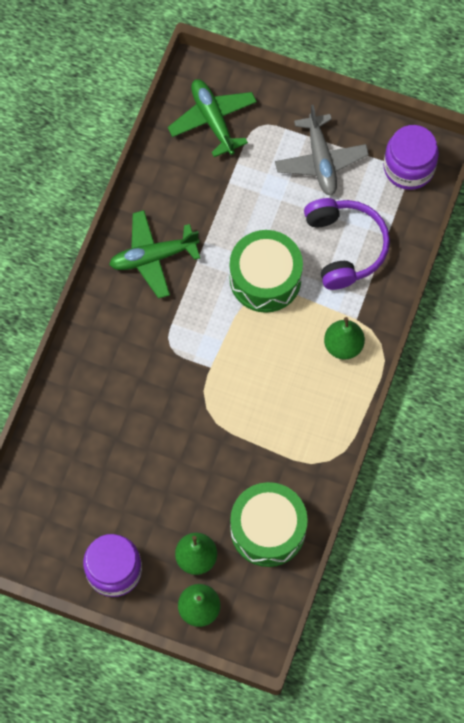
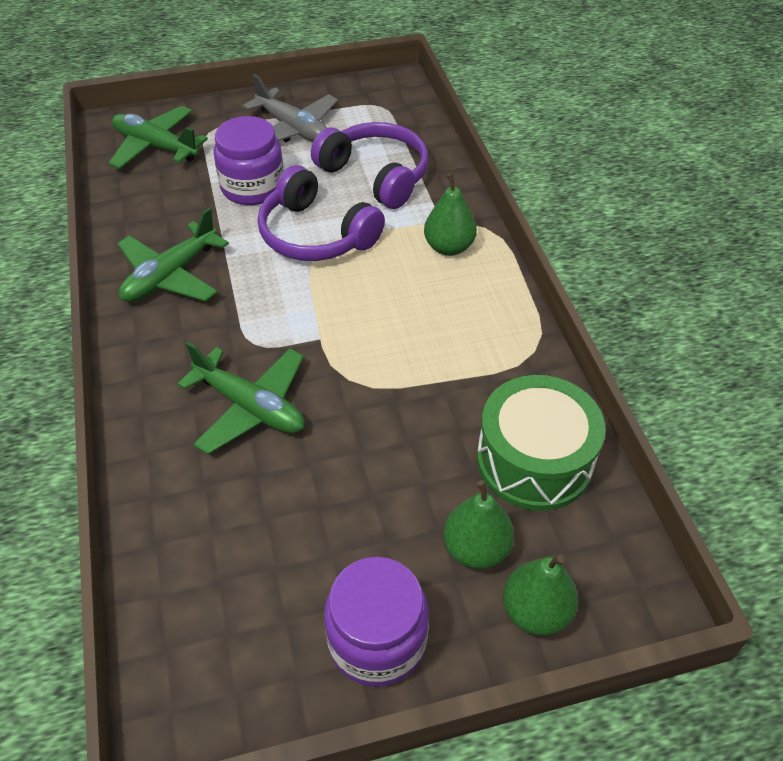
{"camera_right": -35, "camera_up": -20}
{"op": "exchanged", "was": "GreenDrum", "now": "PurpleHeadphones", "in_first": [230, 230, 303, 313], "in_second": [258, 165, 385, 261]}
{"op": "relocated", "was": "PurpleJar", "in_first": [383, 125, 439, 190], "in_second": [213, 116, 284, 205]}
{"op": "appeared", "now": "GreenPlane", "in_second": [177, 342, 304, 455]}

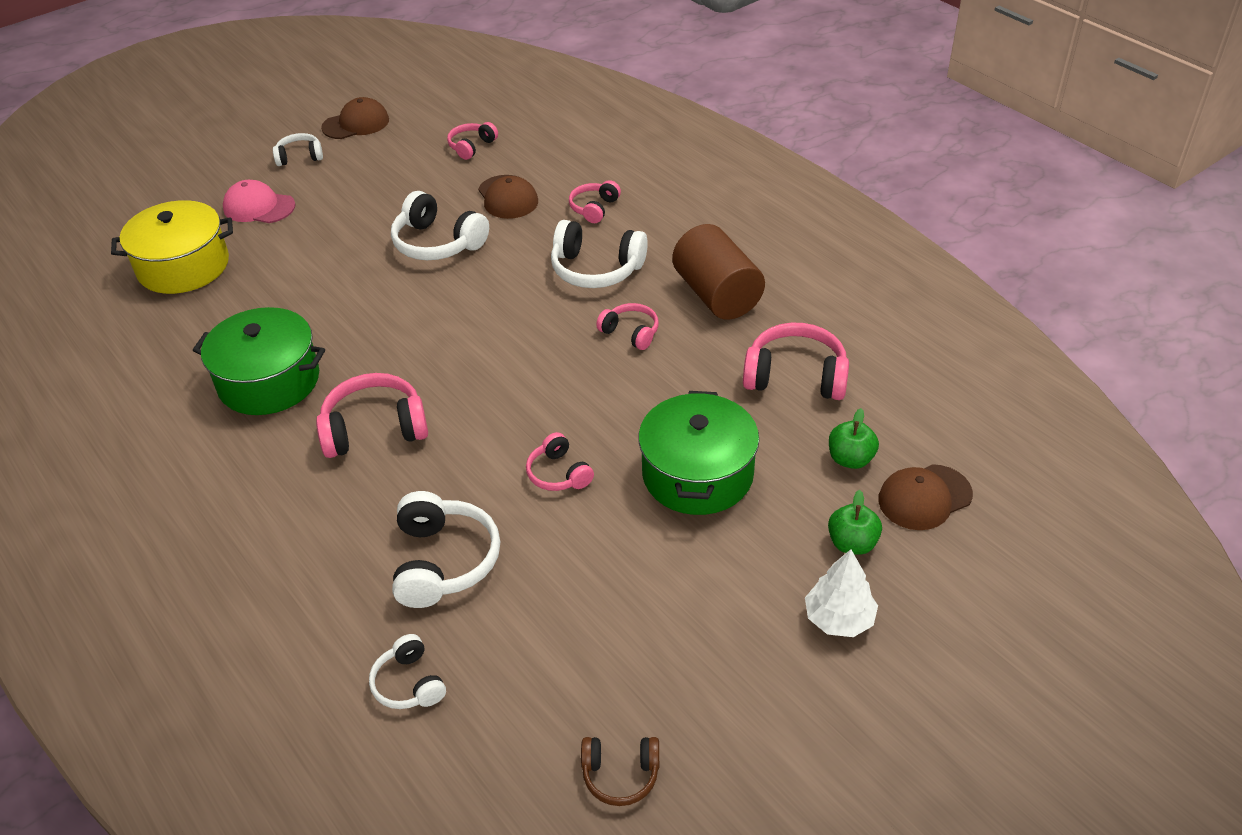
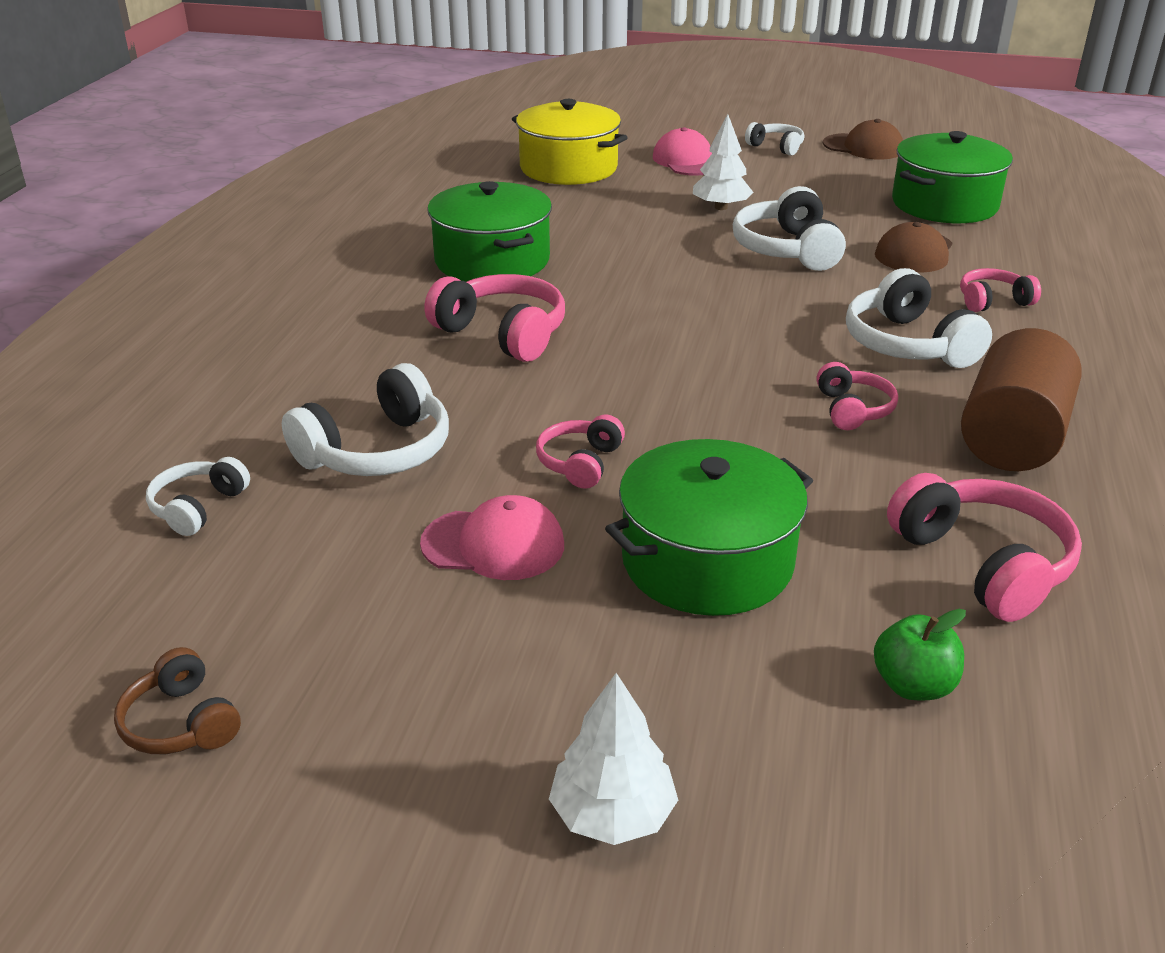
{"camera_right": 50, "camera_up": -10}
{"op": "exchanged", "was": "PinkHeadphones", "now": "GreenPot", "in_first": [447, 122, 498, 160], "in_second": [892, 131, 1013, 223]}
{"op": "missing", "was": "GreenApple", "in_first": [828, 490, 882, 555]}
{"op": "missing", "was": "BrownCap", "in_first": [878, 464, 973, 530]}
{"op": "appeared", "now": "PinkCap", "in_second": [420, 495, 564, 580]}
{"op": "appeared", "now": "WhiteTree", "in_second": [693, 114, 753, 210]}

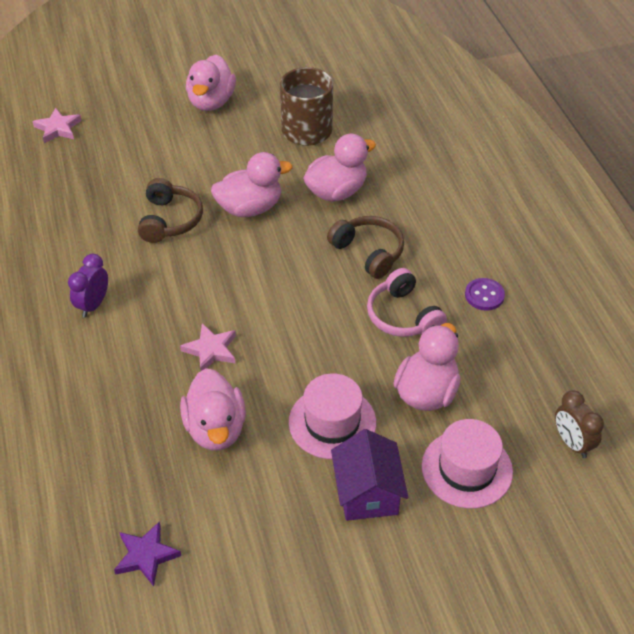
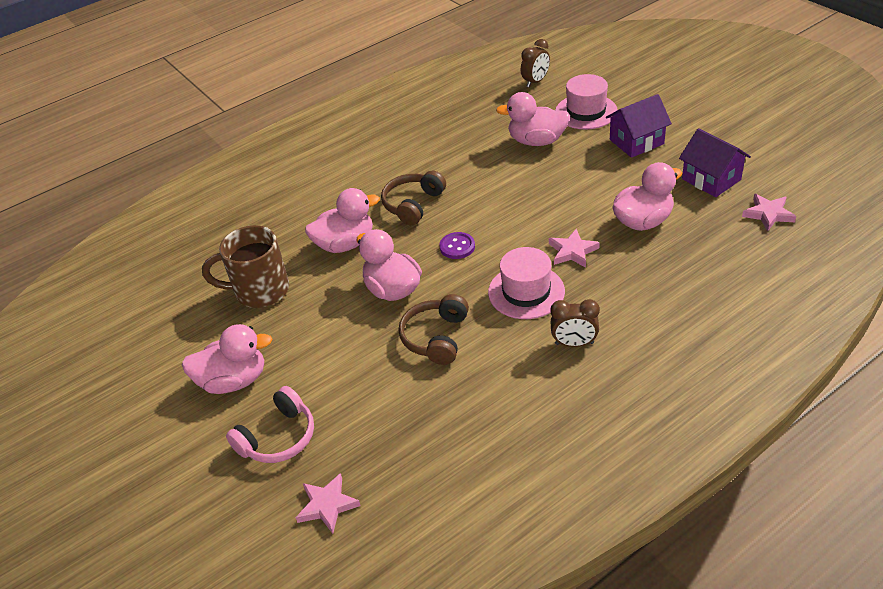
{"camera_right": -105, "camera_up": -5}
{"op": "colour", "was": "PurpleClock", "now": "BrownClock", "in_first": [68, 254, 108, 317], "in_second": [550, 299, 600, 347]}
{"op": "colour", "was": "PurpleStar", "now": "PinkStar", "in_first": [114, 521, 181, 586], "in_second": [742, 194, 796, 231]}
{"op": "spun", "was": "BrownHeadphones", "in_first": [138, 178, 203, 243], "in_second": [399, 294, 469, 365], "clockwise": -60}
{"op": "relocated", "was": "PinkHat", "in_first": [289, 373, 376, 459], "in_second": [488, 247, 565, 319]}
{"op": "spun", "was": "PinkDuck", "in_first": [303, 134, 376, 202], "in_second": [305, 188, 380, 253], "clockwise": 120}
{"op": "relocated", "was": "PinkHeadphones", "in_first": [367, 268, 447, 337], "in_second": [226, 386, 314, 463]}
{"op": "relocated", "was": "PurpleButton", "in_first": [465, 278, 505, 311], "in_second": [439, 232, 475, 259]}
{"op": "appeared", "now": "PurpleHouse", "in_second": [679, 128, 751, 197]}

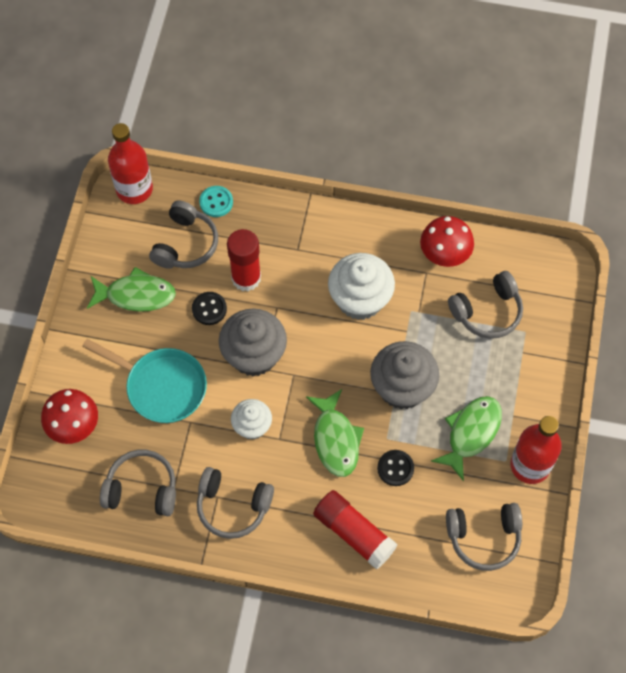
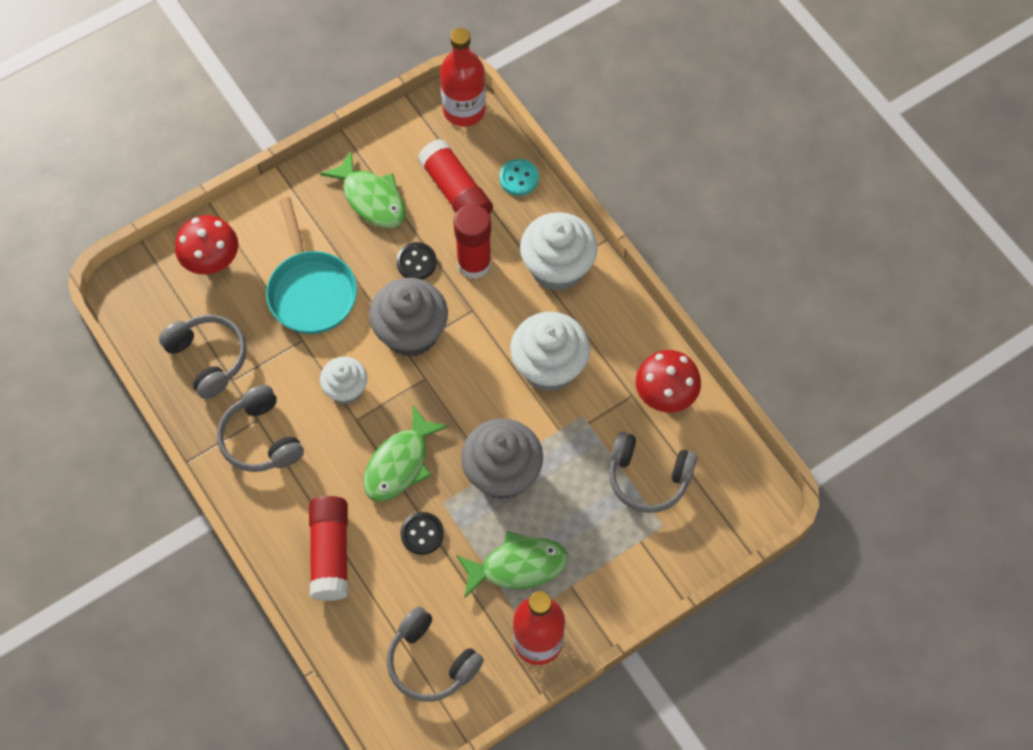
{"camera_right": 45, "camera_up": 0}
{"op": "exchanged", "was": "GreyHeadphones", "now": "RedGlueStick", "in_first": [149, 200, 218, 269], "in_second": [418, 139, 493, 215]}
{"op": "appeared", "now": "WhiteCupcake", "in_second": [520, 212, 598, 291]}

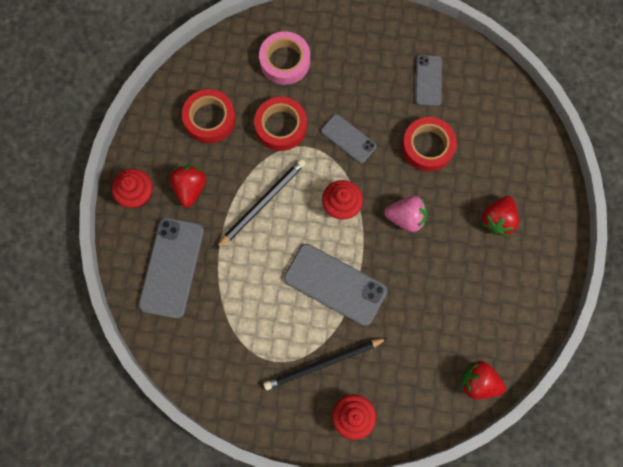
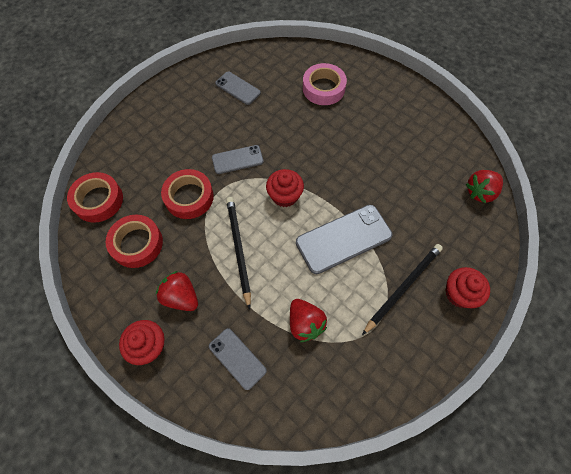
{"camera_right": -55, "camera_up": -10}
{"op": "size", "was": "GreyPhone", "in_first": [138, 218, 204, 319], "in_second": [209, 328, 267, 390], "ratio": 0.59}
{"op": "relocated", "was": "PinkTape", "in_first": [259, 31, 310, 85], "in_second": [303, 63, 347, 105]}
{"op": "spun", "was": "BlackPencil", "in_first": [263, 338, 388, 390], "in_second": [362, 244, 443, 335], "clockwise": -150}
{"op": "missing", "was": "PinkStrawberry", "in_first": [384, 196, 427, 232]}
{"op": "relocated", "was": "RedTape", "in_first": [402, 117, 457, 172], "in_second": [67, 172, 123, 223]}
{"op": "relocated", "was": "RedStrawberry", "in_first": [482, 196, 519, 236], "in_second": [290, 299, 327, 342]}

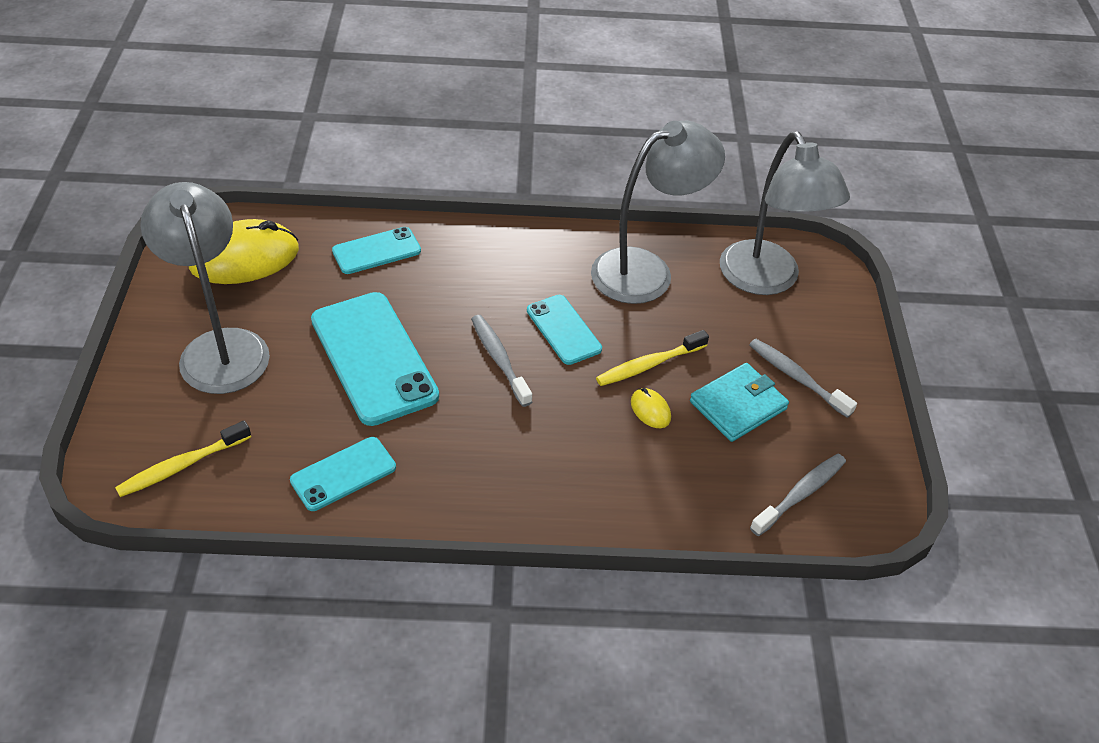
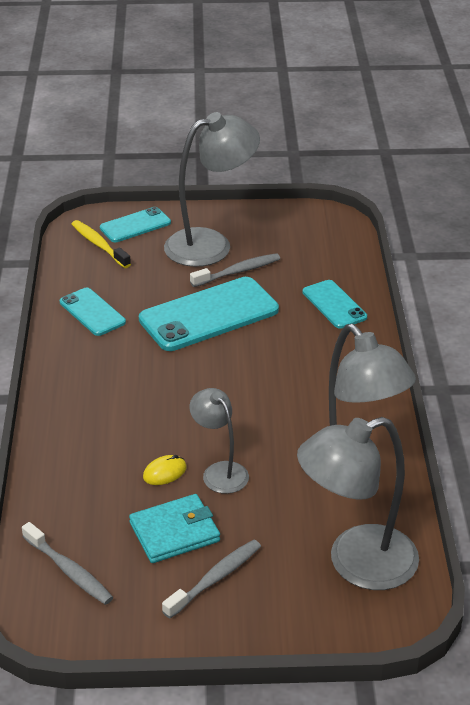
{"camera_right": 90, "camera_up": -10}
{"op": "missing", "was": "YellowMouse", "in_first": [189, 219, 299, 284]}
{"op": "relocated", "was": "GreyToothbrush", "in_first": [471, 315, 532, 407], "in_second": [190, 253, 280, 287]}
{"op": "relocated", "was": "TurquoisePhone", "in_first": [527, 295, 602, 365], "in_second": [100, 207, 171, 242]}
{"op": "exchanged", "was": "YellowToothbrush", "now": "GreyLamp", "in_first": [596, 330, 709, 386], "in_second": [189, 388, 249, 494]}
{"op": "spun", "was": "TurquoiseWallet", "in_first": [690, 363, 789, 442], "in_second": [129, 494, 220, 563], "clockwise": -75}

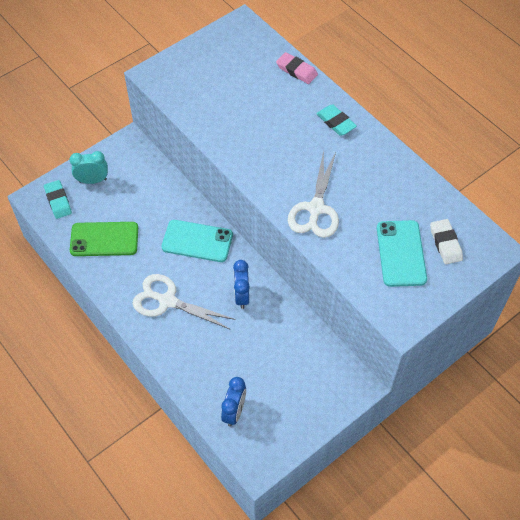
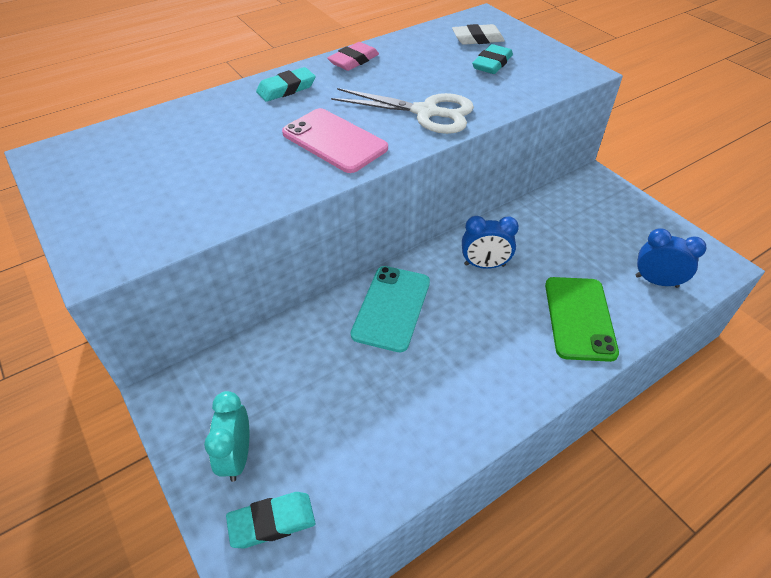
{"camera_right": -85, "camera_up": -10}
{"op": "relocated", "was": "GreenPhone", "in_first": [70, 222, 138, 256], "in_second": [545, 277, 619, 362]}
{"op": "missing", "was": "WhiteScissors", "in_first": [133, 274, 236, 329]}
{"op": "relocated", "was": "PinkEraser", "in_first": [276, 52, 318, 84], "in_second": [327, 42, 379, 71]}
{"op": "exchanged", "was": "TurquoisePhone", "now": "TurquoiseEraser", "in_first": [377, 220, 427, 287], "in_second": [472, 44, 513, 74]}
{"op": "appeared", "now": "PinkPhone", "in_second": [282, 108, 388, 173]}

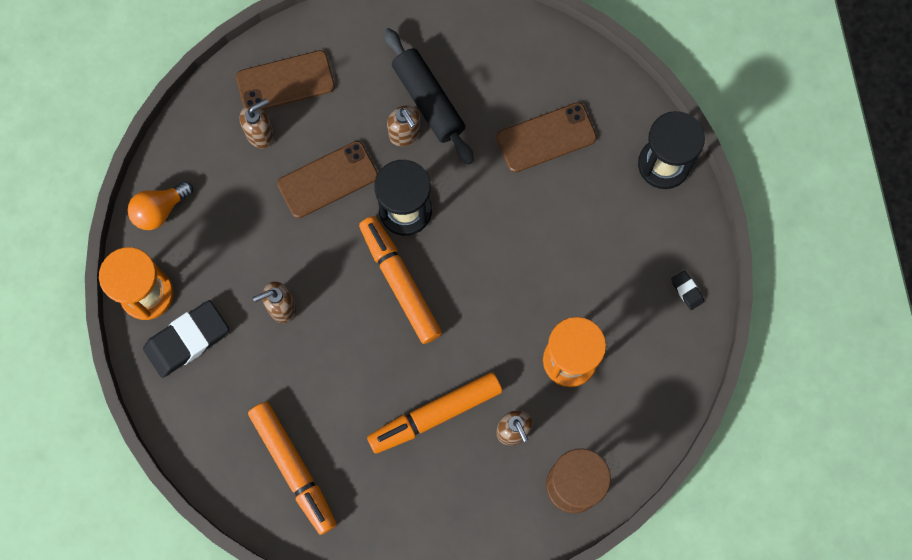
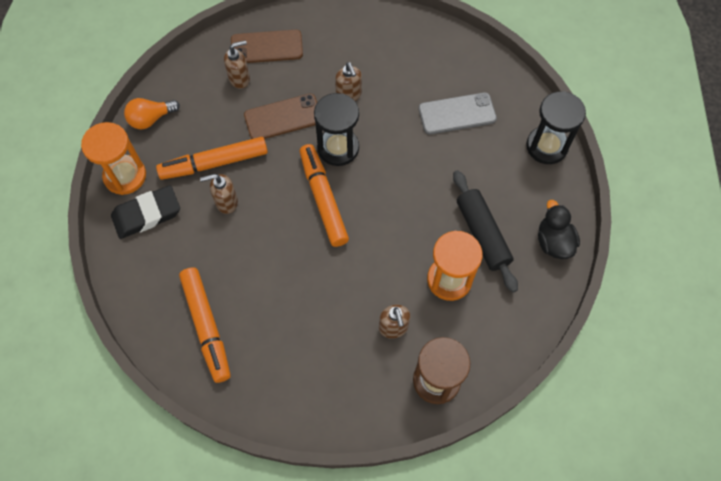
{"camera_right": 10, "camera_up": -10}
{"op": "relocated", "was": "OrangeMarker", "in_first": [367, 372, 502, 454], "in_second": [156, 137, 268, 180]}
{"op": "relocated", "was": "BlackRollingPin", "in_first": [384, 28, 474, 165], "in_second": [453, 170, 518, 293]}
{"op": "colour", "was": "BrownPhone", "now": "GreyPhone", "in_first": [496, 102, 597, 173], "in_second": [418, 92, 497, 135]}
{"op": "exchanged", "was": "BlackEraser", "now": "BlackDuck", "in_first": [671, 270, 704, 310], "in_second": [538, 200, 580, 259]}

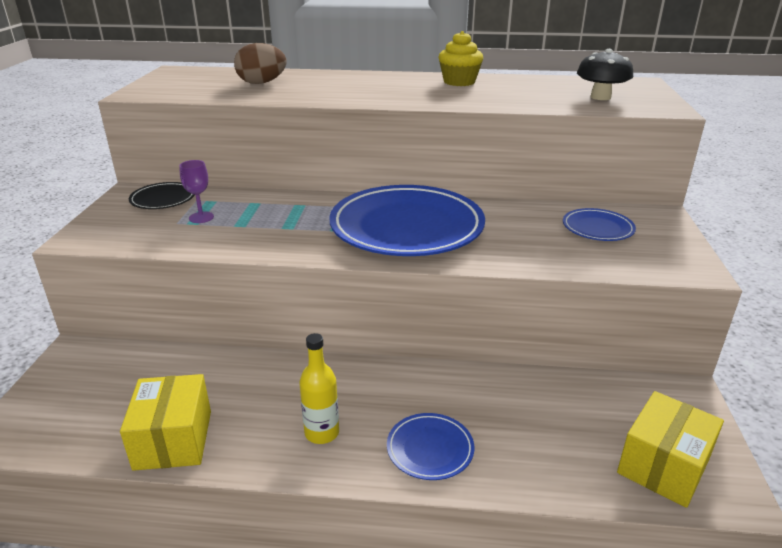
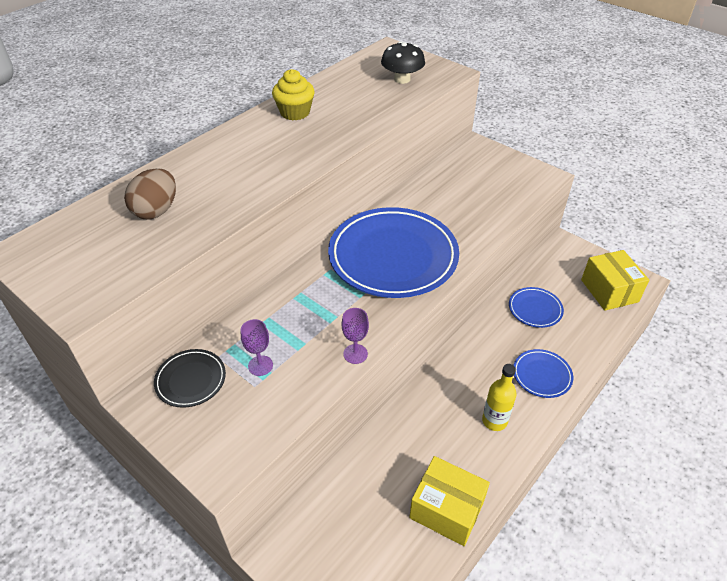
{"camera_right": -55, "camera_up": 15}
{"op": "relocated", "was": "BluePlate", "in_first": [563, 208, 636, 241], "in_second": [509, 287, 564, 328]}
{"op": "appeared", "now": "PurpleGoblet", "in_second": [342, 308, 369, 364]}

